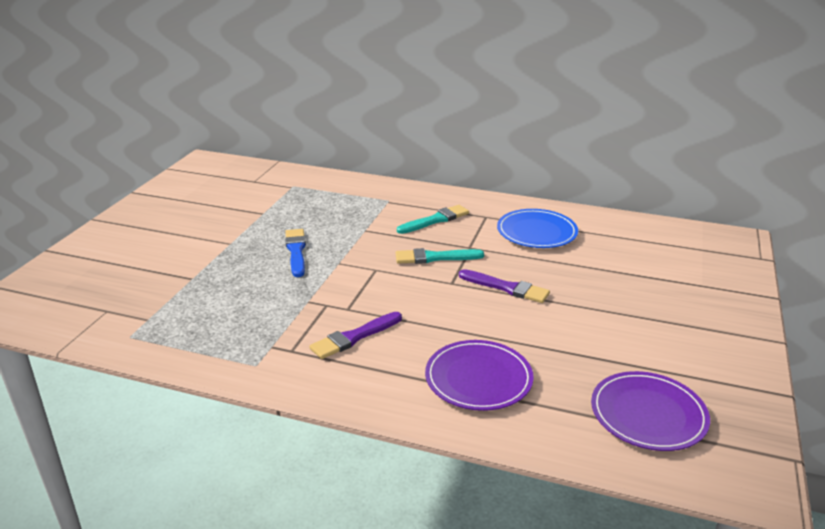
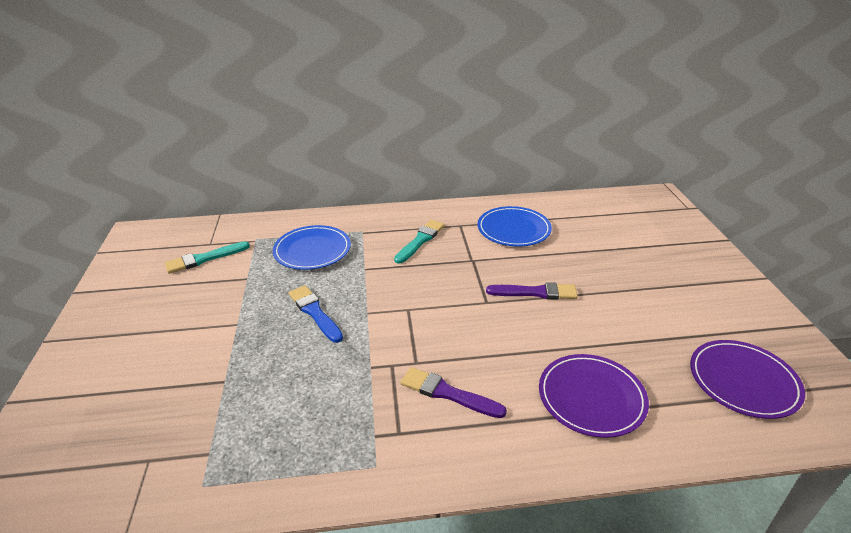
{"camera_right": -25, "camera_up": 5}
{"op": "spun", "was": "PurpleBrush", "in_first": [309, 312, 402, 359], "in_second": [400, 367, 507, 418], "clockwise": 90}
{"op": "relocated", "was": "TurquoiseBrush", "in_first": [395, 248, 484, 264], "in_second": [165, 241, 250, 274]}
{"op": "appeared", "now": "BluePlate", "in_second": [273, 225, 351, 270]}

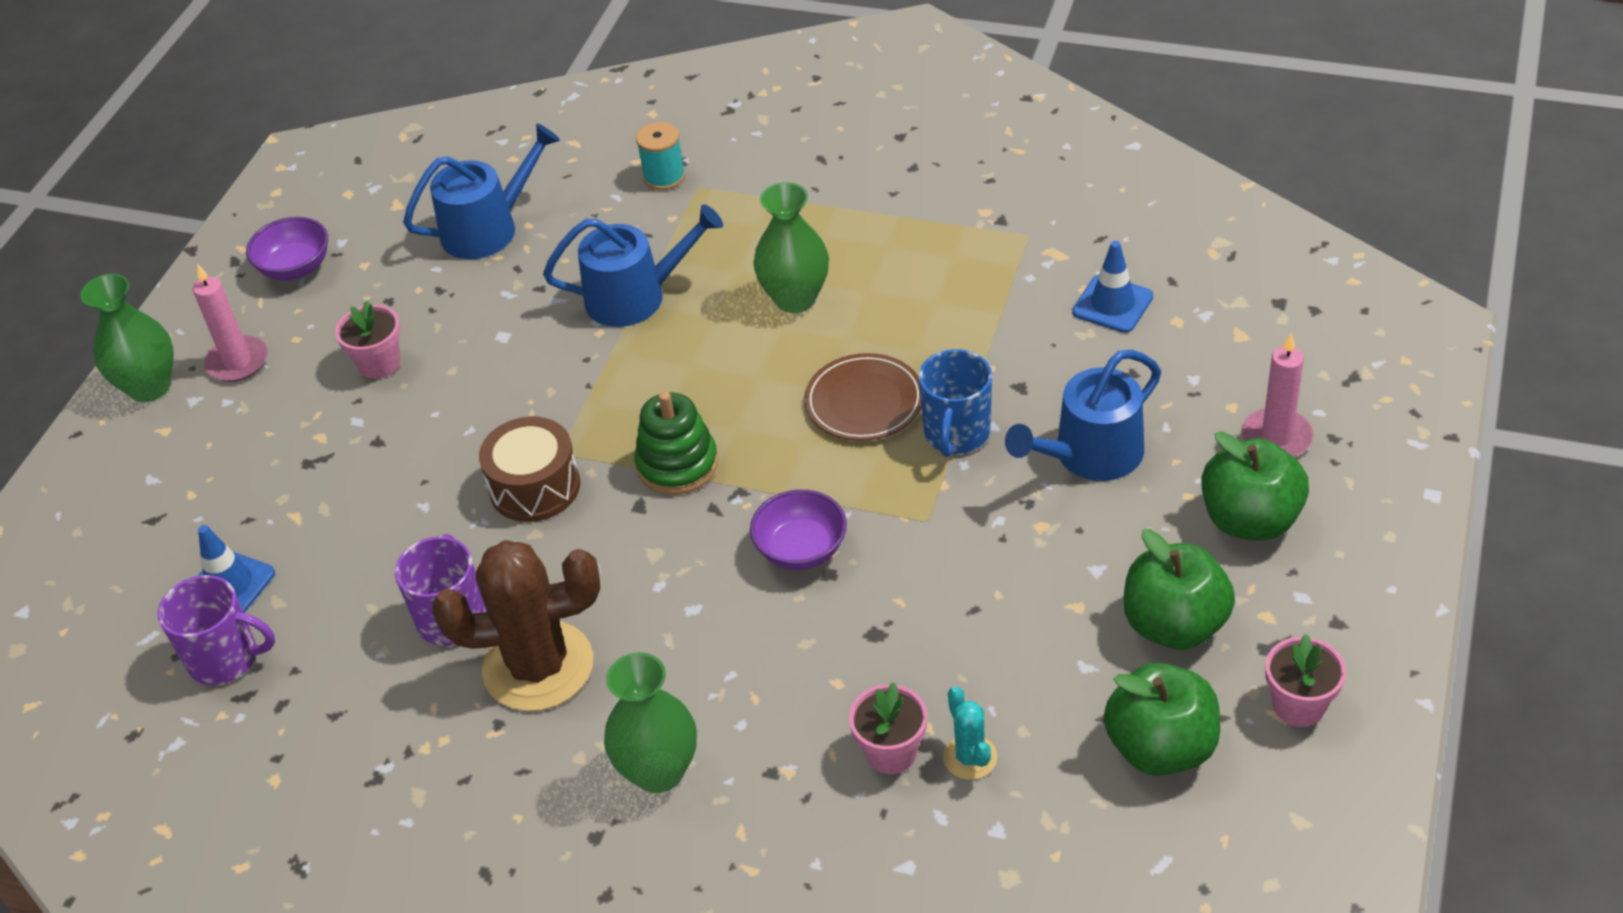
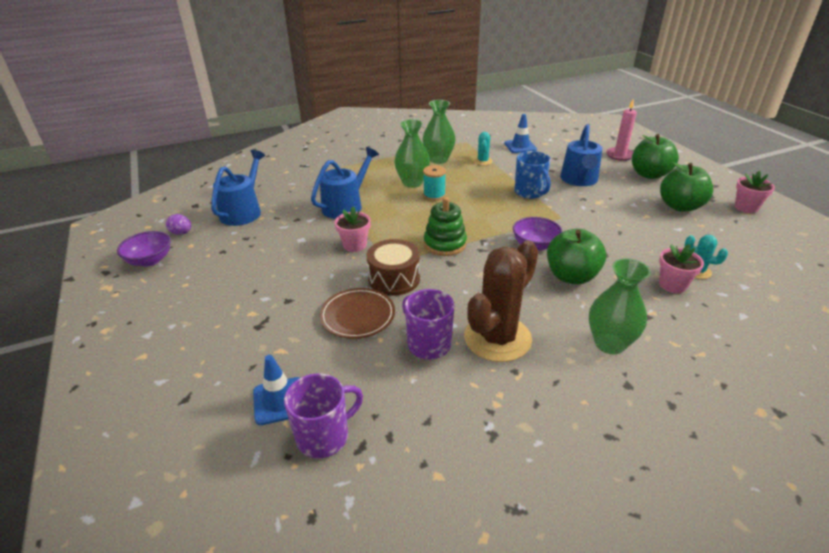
{"camera_right": -45, "camera_up": -10}
{"op": "relocated", "was": "GreenVase", "in_first": [81, 273, 174, 402], "in_second": [422, 100, 456, 164]}
{"op": "missing", "was": "PinkCandle", "in_first": [193, 263, 268, 382]}
{"op": "relocated", "was": "PinkFlowerPot", "in_first": [335, 300, 401, 379], "in_second": [335, 207, 370, 252]}
{"op": "relocated", "was": "TurquoiseSpool", "in_first": [636, 122, 686, 190], "in_second": [423, 165, 446, 201]}
{"op": "relocated", "was": "BrownPlate", "in_first": [804, 353, 922, 441], "in_second": [319, 288, 395, 339]}
{"op": "relocated", "was": "GreenApple", "in_first": [1104, 663, 1220, 776], "in_second": [547, 229, 606, 284]}
{"op": "appeared", "now": "PurpleEgg", "in_second": [166, 214, 191, 235]}
{"op": "appeared", "now": "TurquoiseCactus", "in_second": [473, 132, 493, 165]}

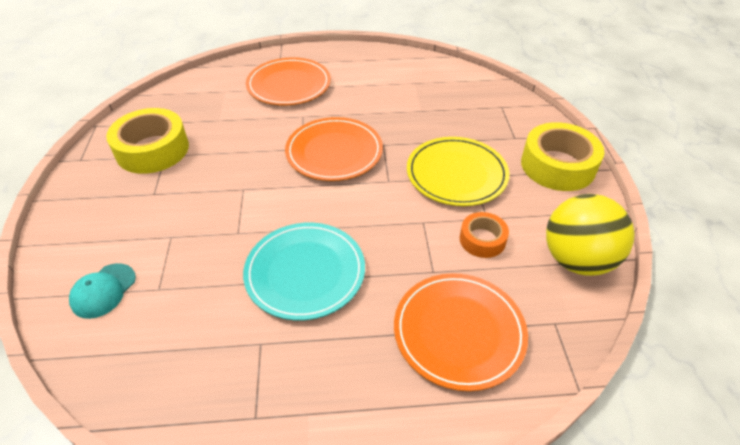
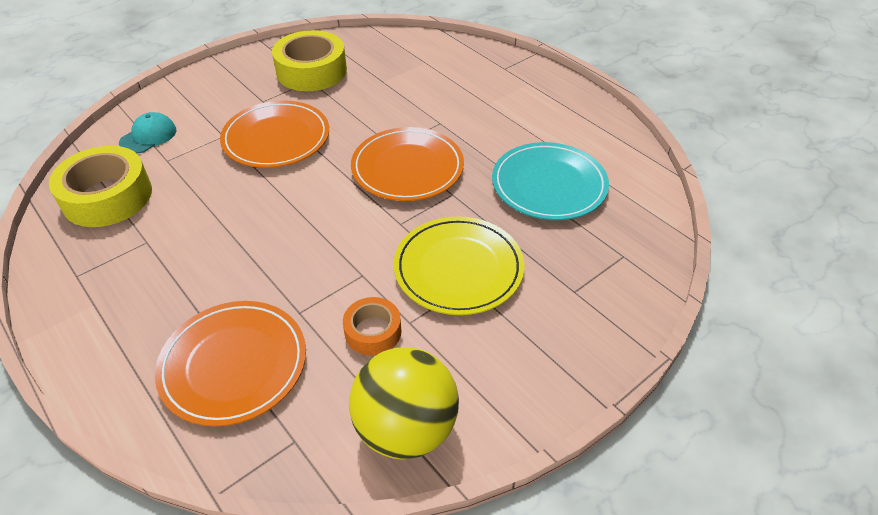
{"camera_right": 55, "camera_up": 0}
{"op": "spun", "was": "TurquoiseCap", "in_first": [69, 263, 136, 319], "in_second": [119, 112, 176, 153], "clockwise": 135}
{"op": "relocated", "was": "TurquoisePlate", "in_first": [243, 223, 365, 321], "in_second": [492, 142, 609, 220]}
{"op": "relocated", "was": "OrangePlate", "in_first": [246, 58, 331, 105], "in_second": [220, 101, 329, 168]}
{"op": "relocated", "was": "YellowTape", "in_first": [521, 122, 604, 191], "in_second": [49, 146, 152, 227]}

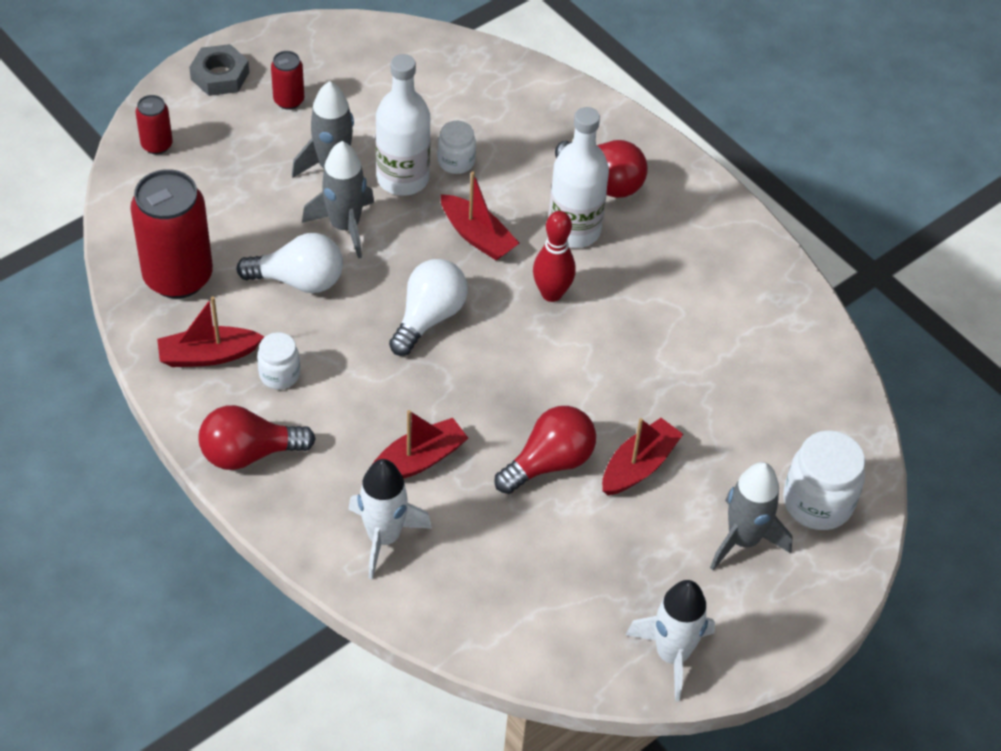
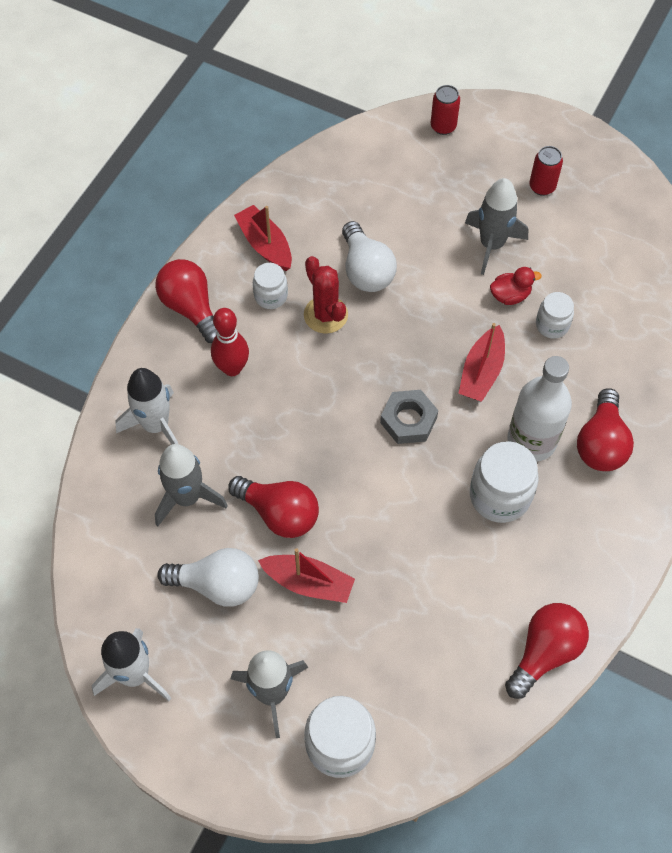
{"camera_right": 70, "camera_up": 10}
{"op": "missing", "was": "RedCan", "in_first": [130, 169, 213, 299]}
{"op": "relocated", "was": "GreyNut", "in_first": [189, 44, 249, 96], "in_second": [380, 390, 438, 444]}
{"op": "relocated", "was": "GreyRocket", "in_first": [302, 141, 374, 259], "in_second": [155, 444, 228, 526]}
{"op": "missing", "was": "RedBoat", "in_first": [373, 410, 468, 479]}
{"op": "exchanged", "was": "WhiteBottle", "now": "RedDuck", "in_first": [376, 54, 430, 196], "in_second": [490, 267, 542, 305]}
{"op": "relocated", "was": "WhiteLightBulb", "in_first": [389, 259, 468, 356], "in_second": [157, 548, 259, 606]}
{"op": "relocated", "was": "RedBowlingPin", "in_first": [533, 211, 576, 302], "in_second": [211, 308, 249, 376]}
{"op": "appeared", "now": "RedCactus", "in_second": [304, 256, 348, 334]}
{"op": "appeared", "now": "WhiteJar", "in_second": [470, 441, 539, 523]}
{"op": "appeared", "now": "RedLightBulb", "in_second": [505, 603, 589, 699]}

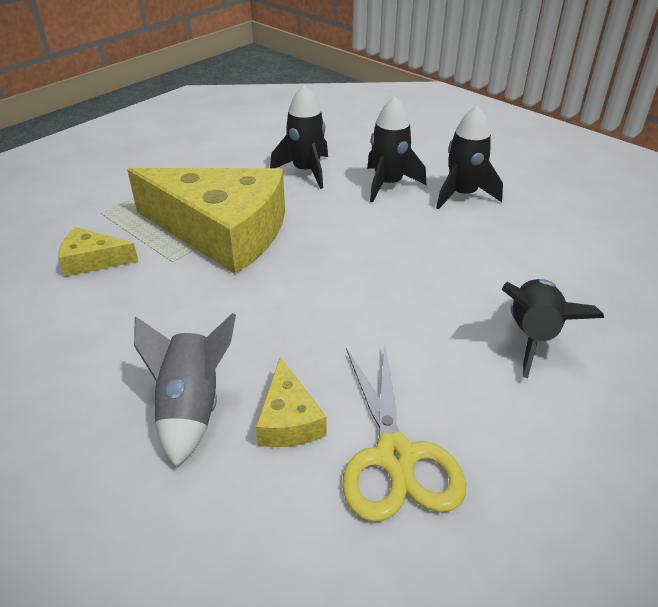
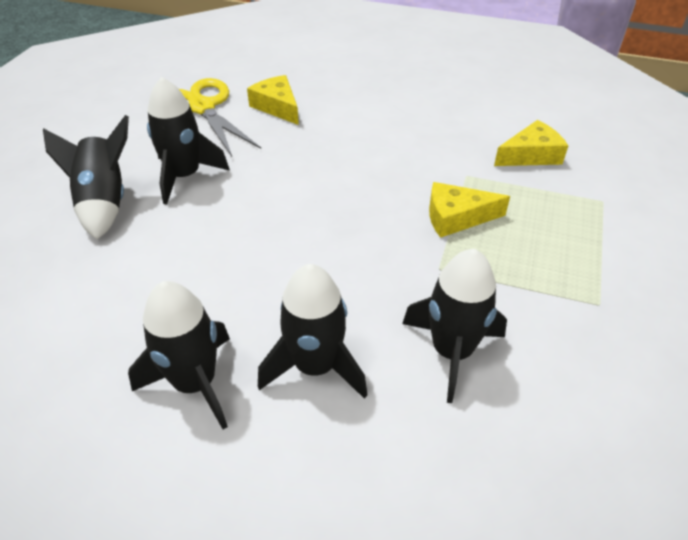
{"camera_right": 155, "camera_up": 5}
{"op": "size", "was": "YellowCheese", "in_first": [127, 168, 285, 274], "in_second": [429, 182, 510, 238], "ratio": 0.43}
{"op": "missing", "was": "GreyRocket", "in_first": [134, 313, 236, 467]}
{"op": "appeared", "now": "BlackRocket", "in_second": [147, 77, 230, 205]}

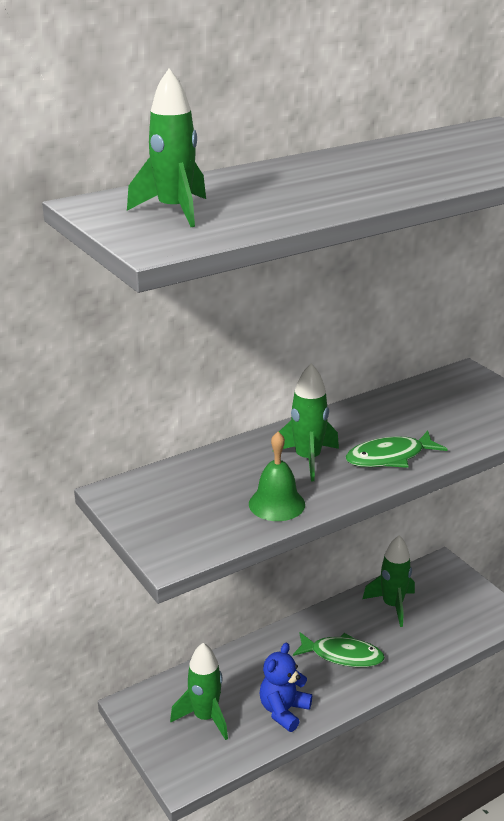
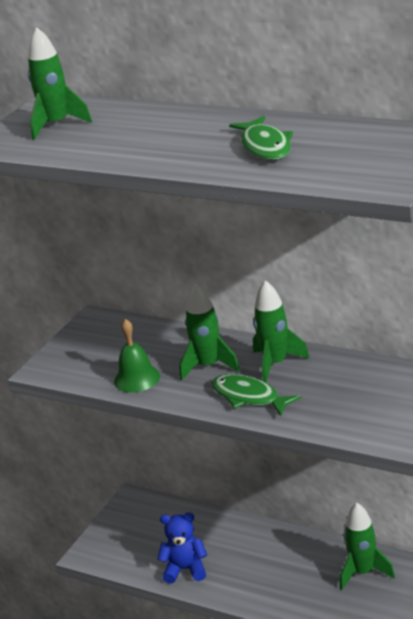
{"camera_right": 65, "camera_up": 0}
{"op": "relocated", "was": "GreenRocket", "in_first": [170, 643, 228, 740], "in_second": [253, 280, 310, 382]}
{"op": "relocated", "was": "GreenFish", "in_first": [293, 632, 385, 667], "in_second": [229, 116, 293, 160]}

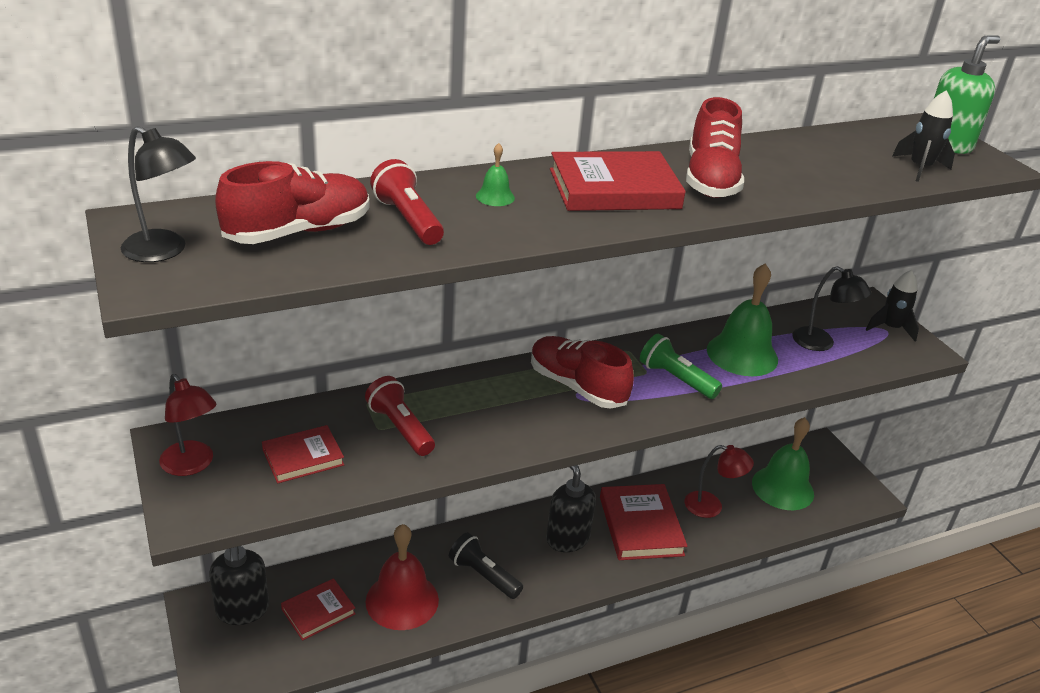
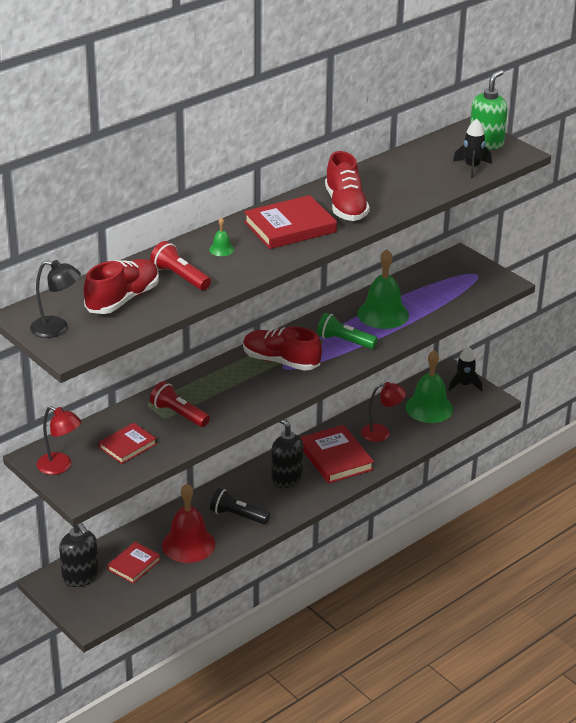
{"camera_right": -15, "camera_up": 0}
{"op": "missing", "was": "BlackLamp", "in_first": [792, 266, 872, 351]}
{"op": "relocated", "was": "BlackRocket", "in_first": [866, 270, 919, 342], "in_second": [448, 346, 482, 391]}

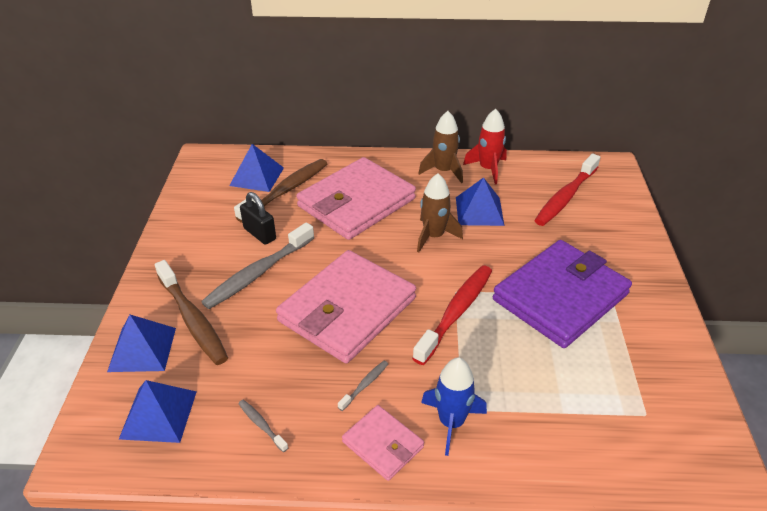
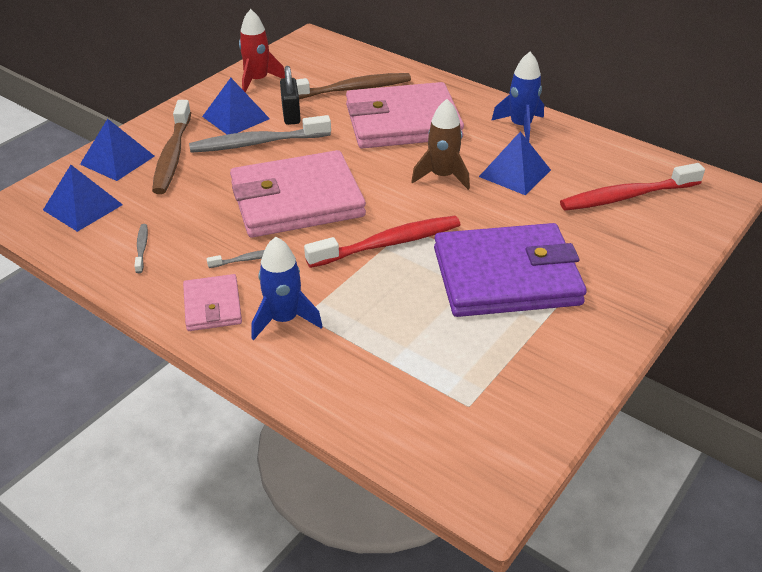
{"camera_right": 35, "camera_up": 0}
{"op": "relocated", "was": "BluePyramid", "in_first": [229, 144, 284, 192], "in_second": [202, 78, 270, 135]}
{"op": "colour", "was": "BrownRocket", "now": "BlueRocket", "in_first": [418, 111, 463, 183], "in_second": [491, 52, 544, 142]}
{"op": "relocated", "was": "RedRocket", "in_first": [463, 109, 507, 184], "in_second": [239, 9, 285, 92]}

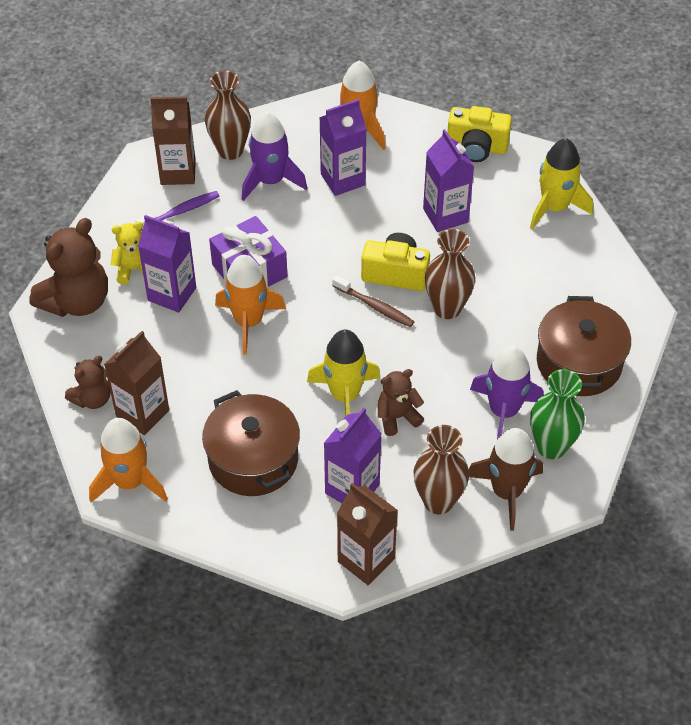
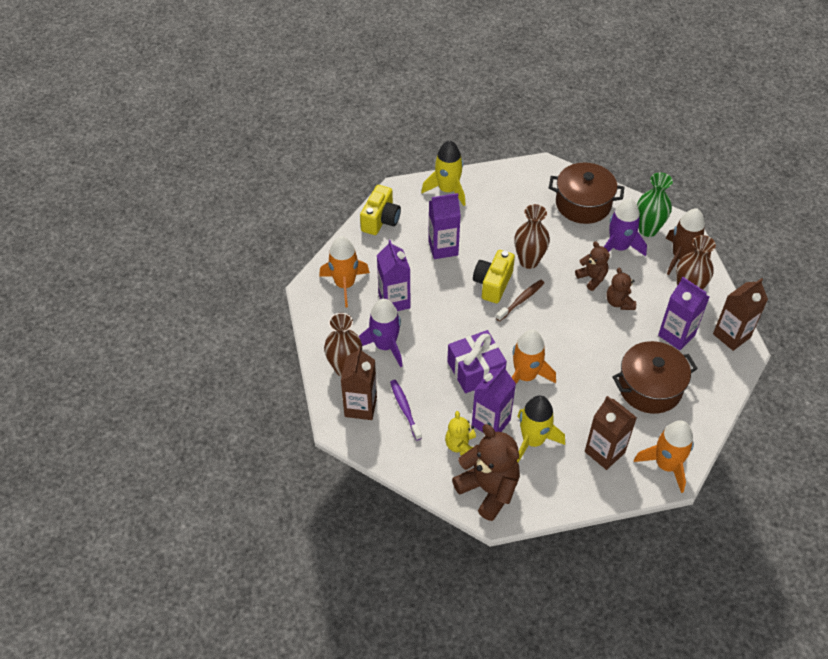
{"camera_right": -80, "camera_up": 0}
{"op": "relocated", "was": "BrownTeddyBear", "in_first": [65, 356, 111, 409], "in_second": [575, 241, 610, 291]}
{"op": "relocated", "was": "YellowRocket", "in_first": [307, 329, 381, 416], "in_second": [517, 395, 565, 462]}

